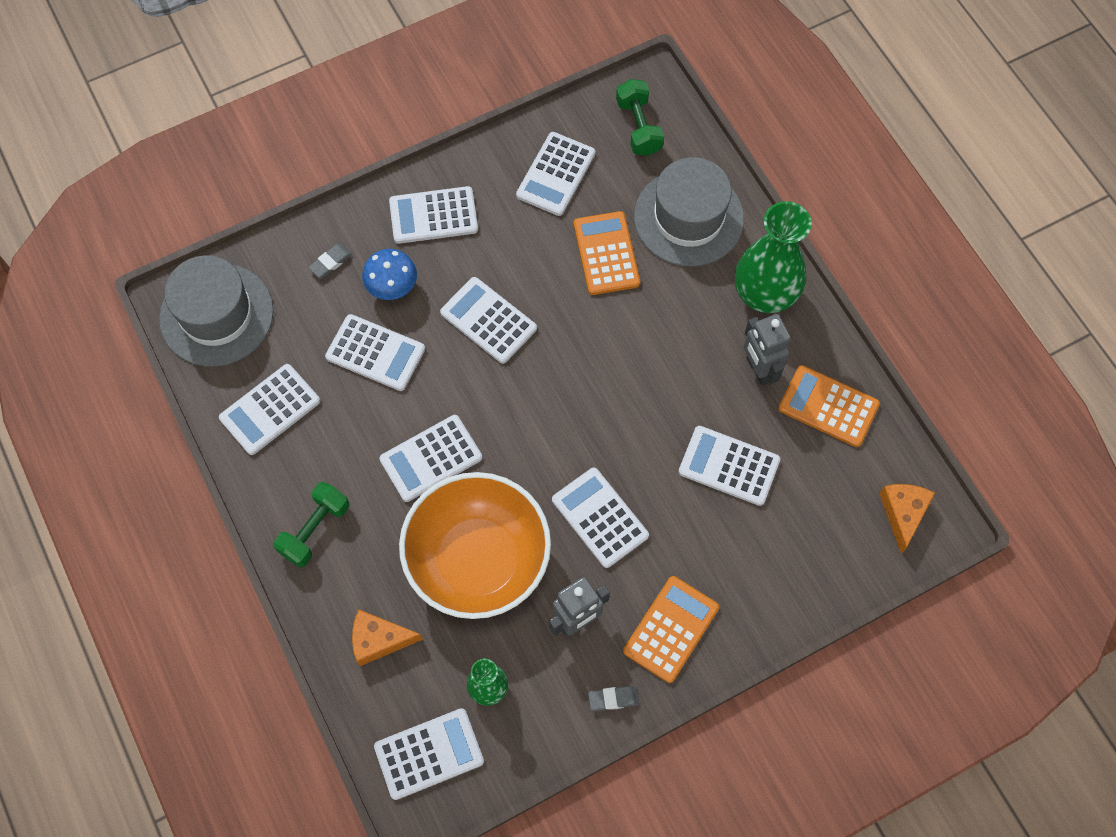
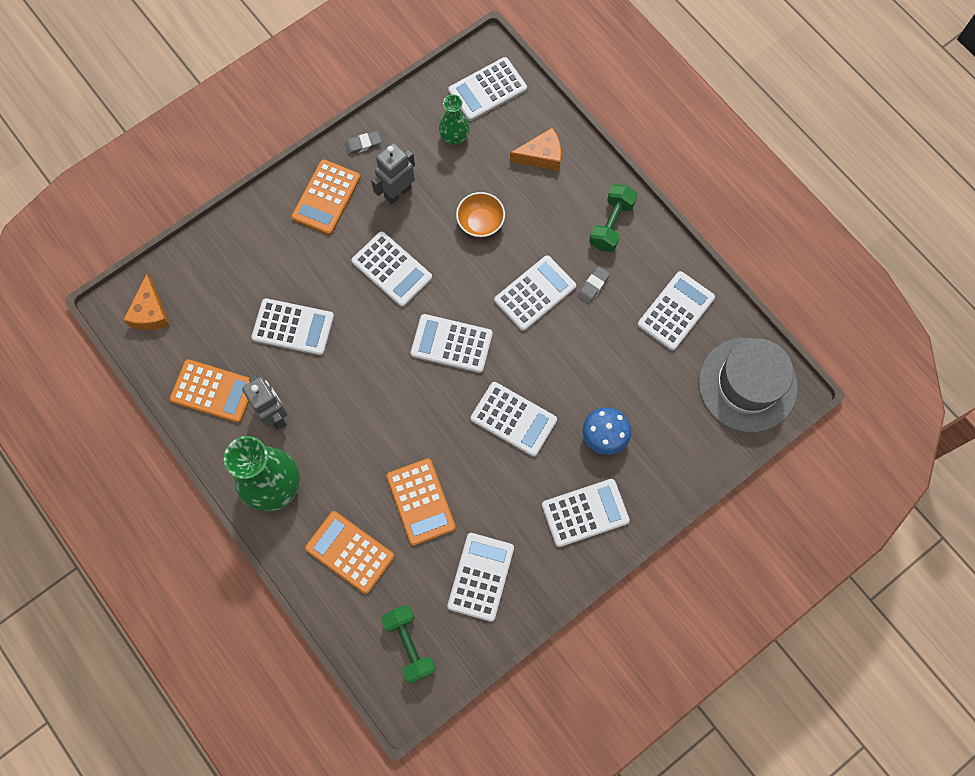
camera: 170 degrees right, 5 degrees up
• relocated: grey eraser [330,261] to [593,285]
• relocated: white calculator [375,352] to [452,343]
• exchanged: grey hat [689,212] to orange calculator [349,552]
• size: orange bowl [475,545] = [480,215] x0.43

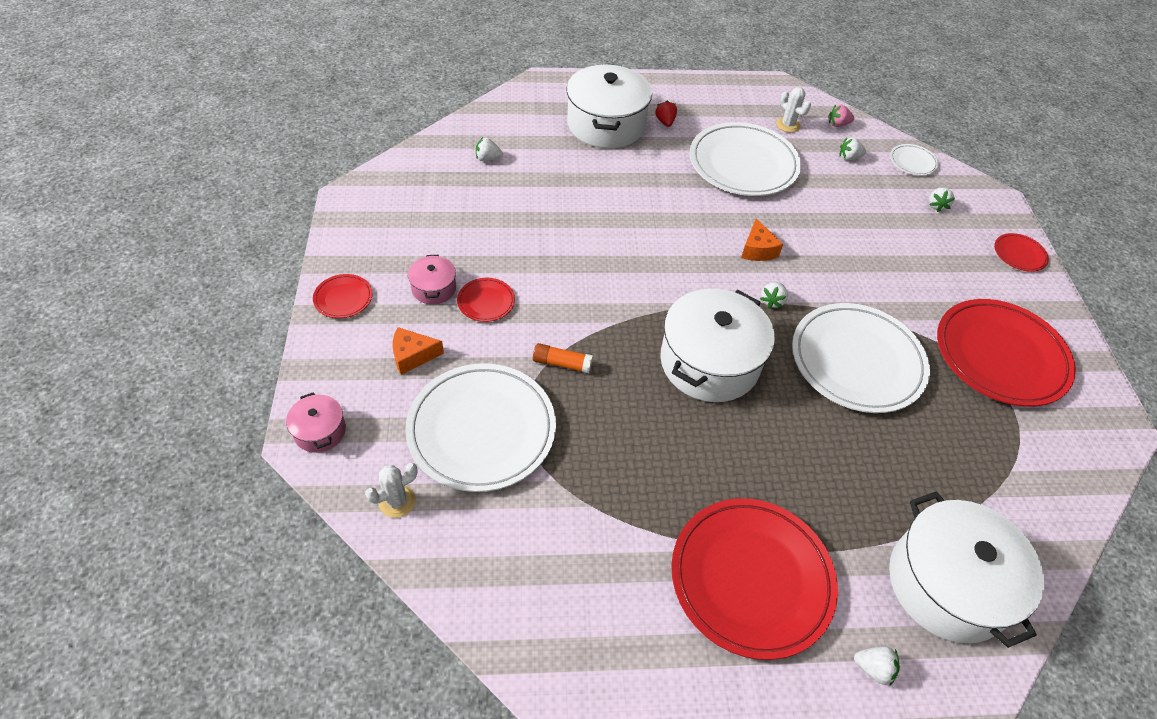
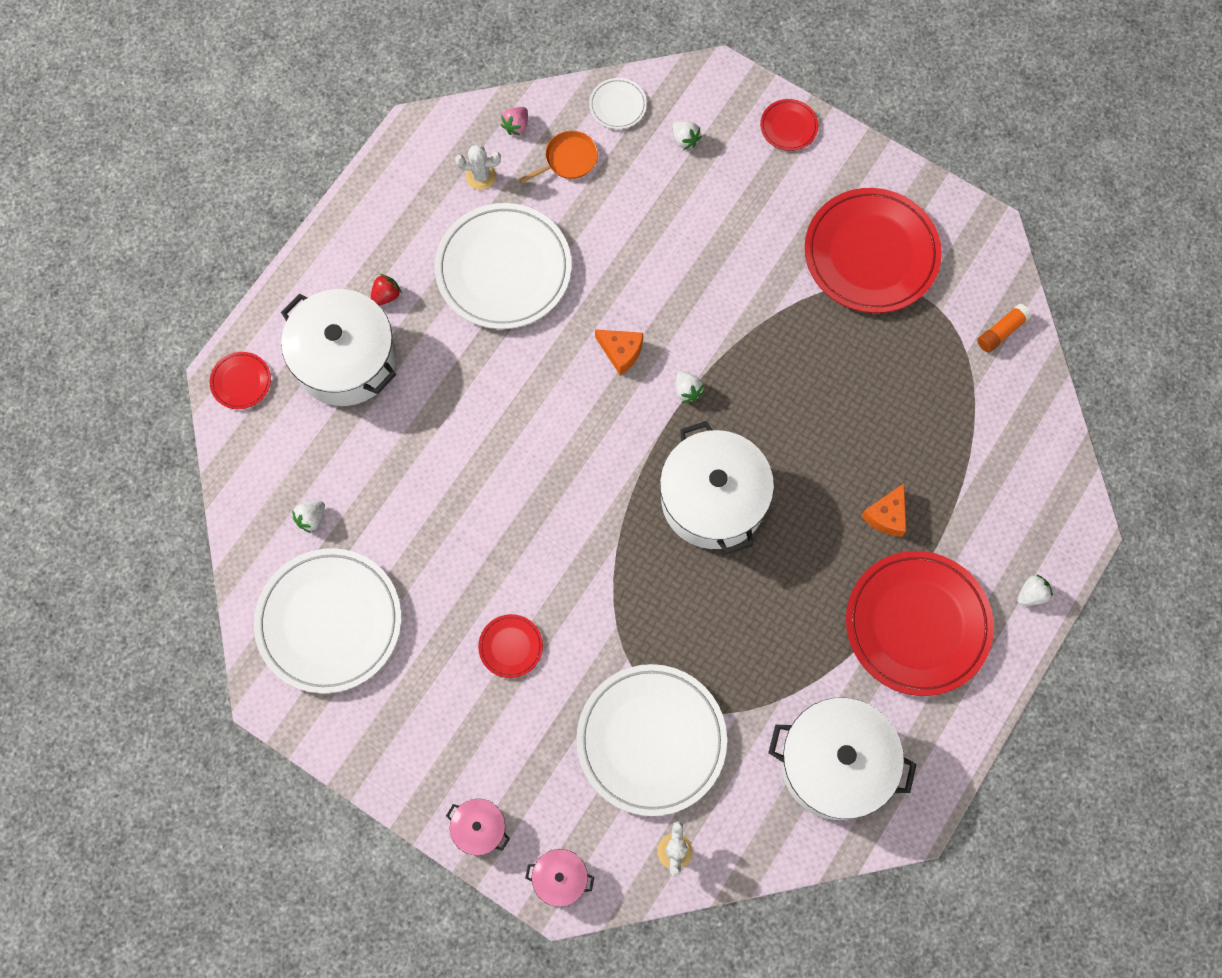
camera: 50 degrees left, 20 degrees up
• relocated: red plate [342,296] to [240,380]
• relocated: orange cheese [418,351] to [883,510]
• relocated: pink pot [432,280] to [478,827]
• relocated: orange glue stick [563,358] to [1004,328]
• relocated: white plate [861,358] to [327,621]
• relocated: white pot [966,569] to [842,759]
• exchanged: white strawberry [853,148] to orange pan [558,157]
• spun: red strawberry [666,113] = [386,290] 105 degrees clockwise

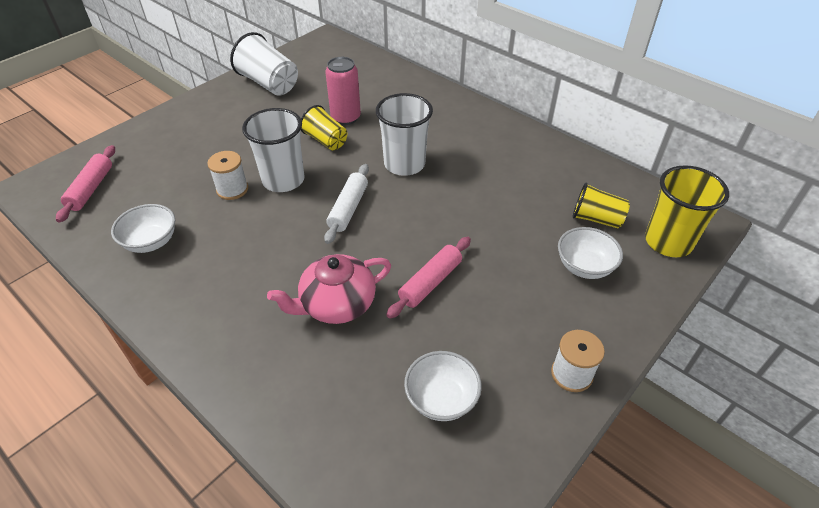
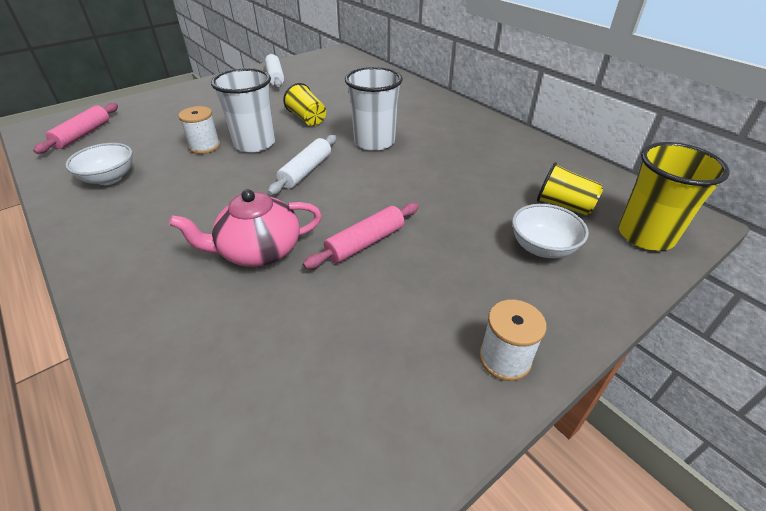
camera: 10 degrees right, 5 degrees down
• missing: pink can [343,91]
• missing: white bowl [443,386]
• exchanged: white cup [264,63] to white rolling pin [274,71]

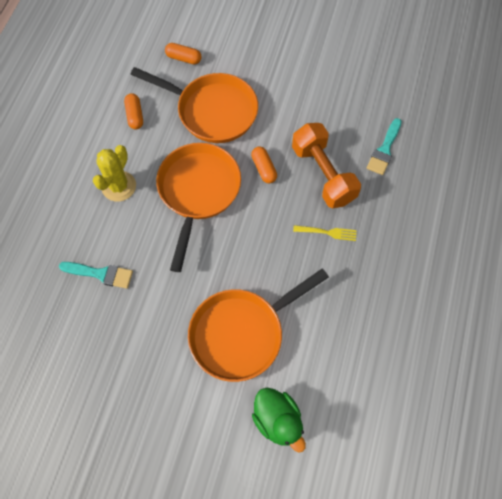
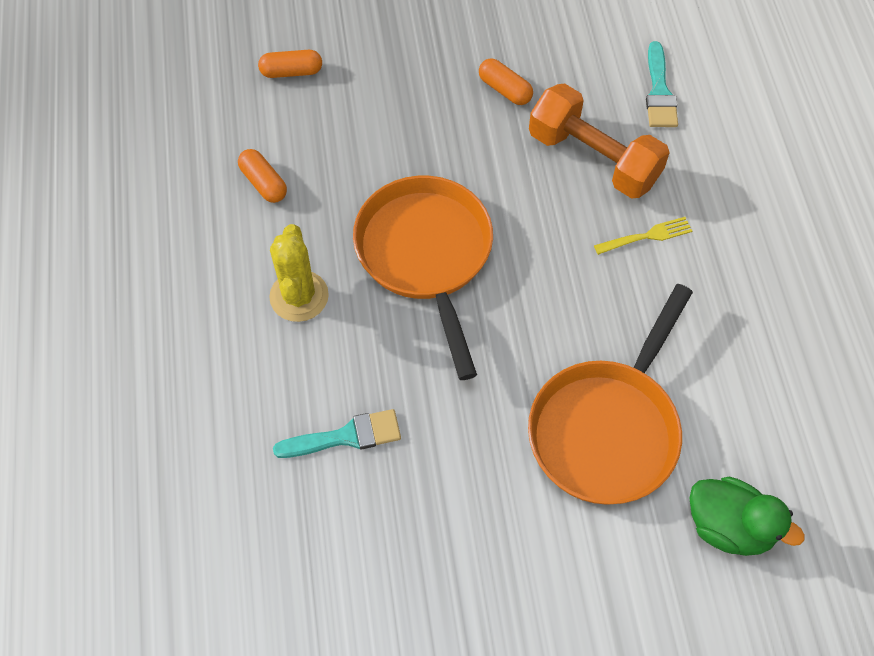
camera: 25 degrees left, 5 degrees down
• missing: orange pan [194,105]
• relocated: orange capsule [264,165] to [506,81]

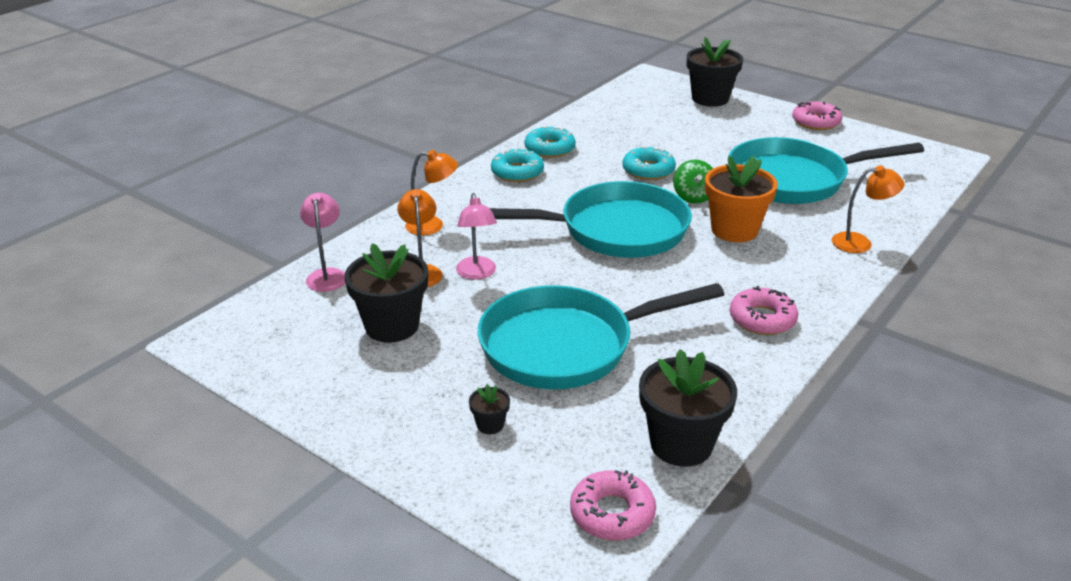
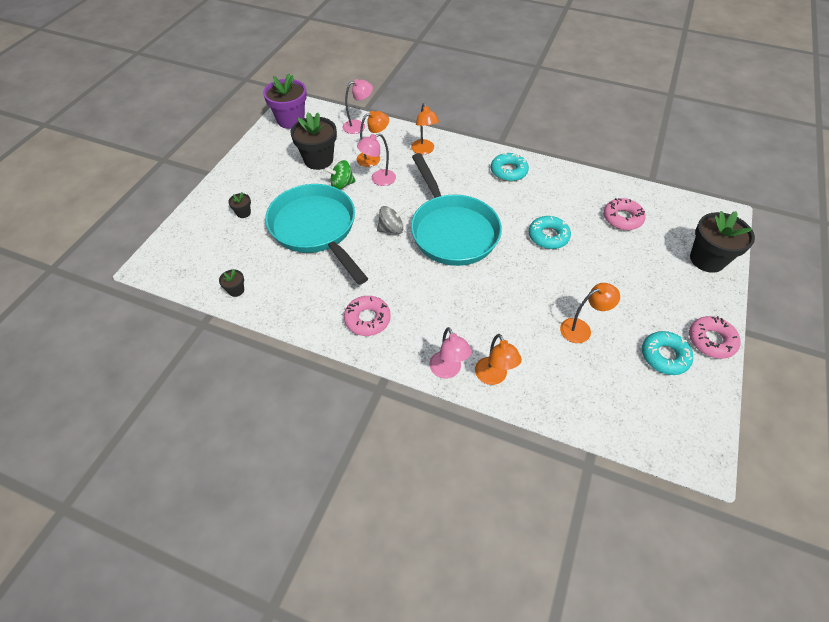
camera: 75 degrees right, 20 degrees up
• missing: orange flower pot [741,199]
• appeared: purple flower pot [285,101]
• appeared: grey spinning top [392,220]
• appeared: pink lamp [450,353]
• relocated: turquoise donut [550,141] to [667,353]
• relocated: pink donut [613,505] to [624,214]
• relocated: green spinning top [693,182] to [340,174]
• exchanged: turquoise pan [826,170] to orange lamp [590,313]
• size: black flower pot [688,408] = [231,283] x0.45

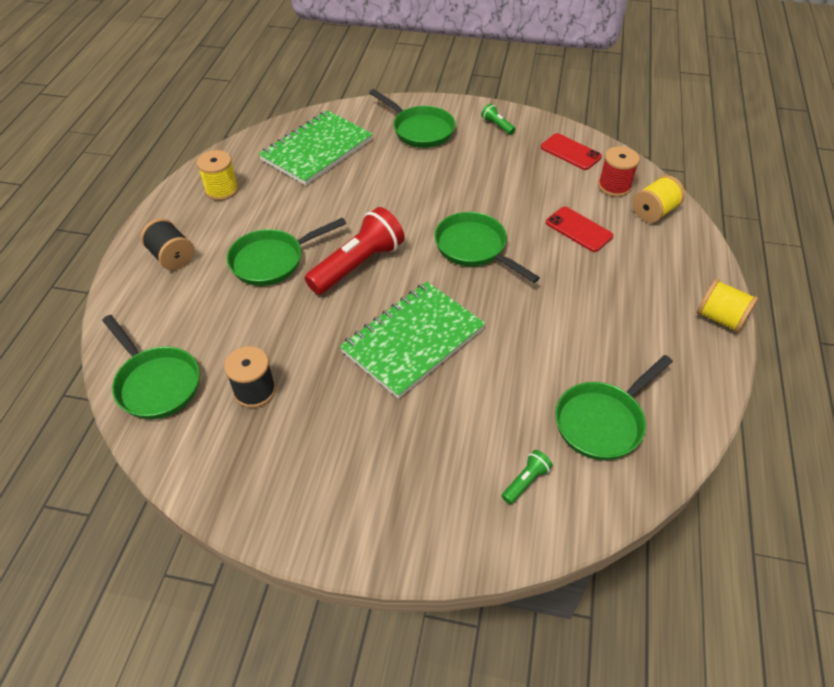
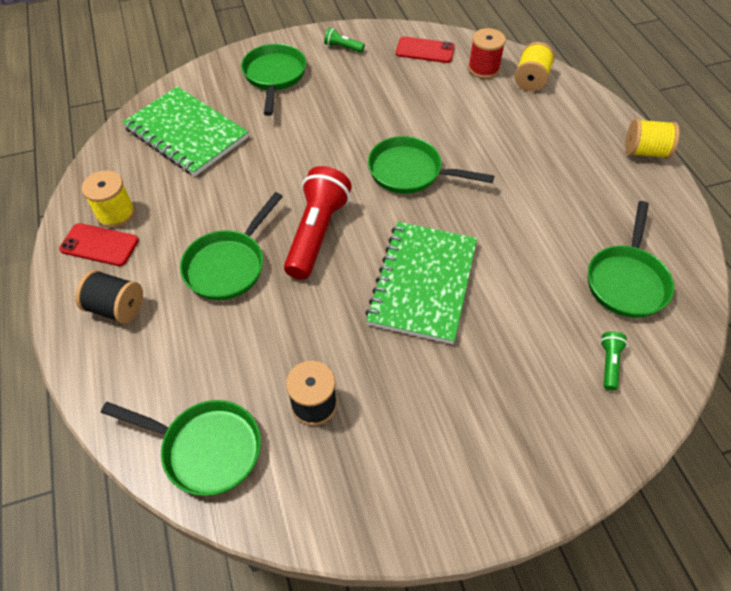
camera: 30 degrees left, 5 degrees up
• relocated: red phone [579,229] to [99,244]
• spun: green notebook [316,147] = [185,131] 60 degrees counterclockwise
• spun: green pan [412,118] = [273,80] 105 degrees counterclockwise

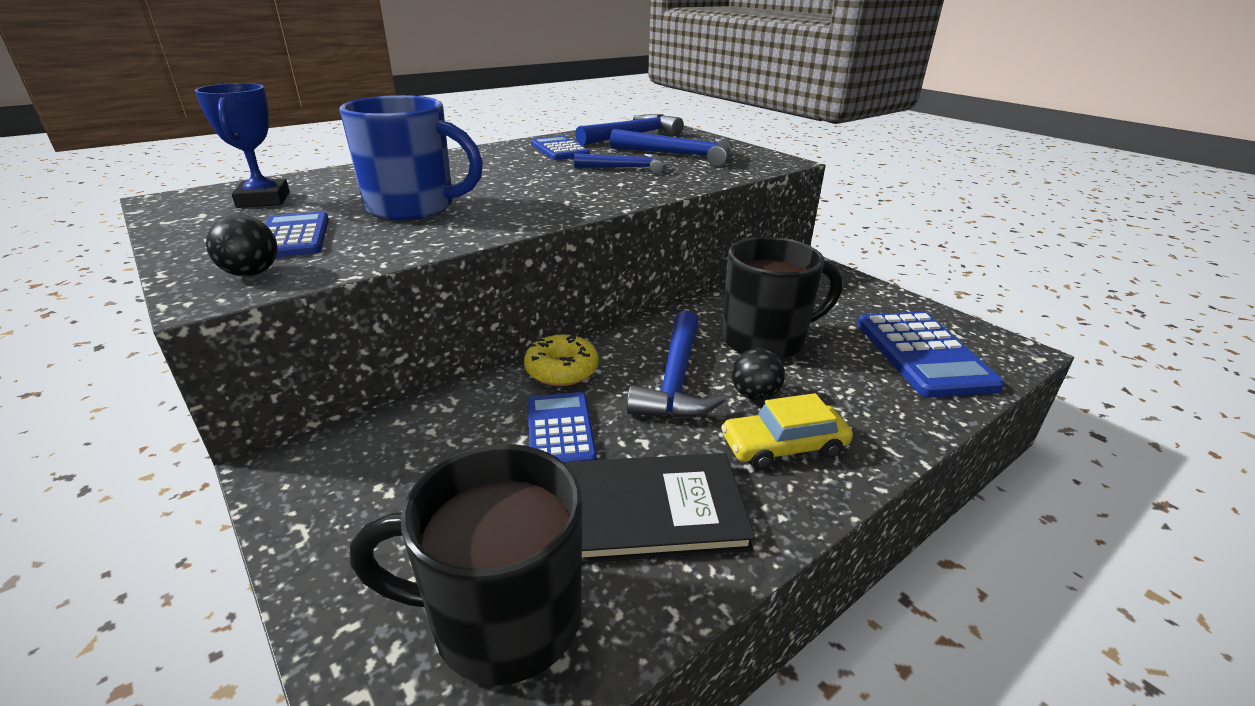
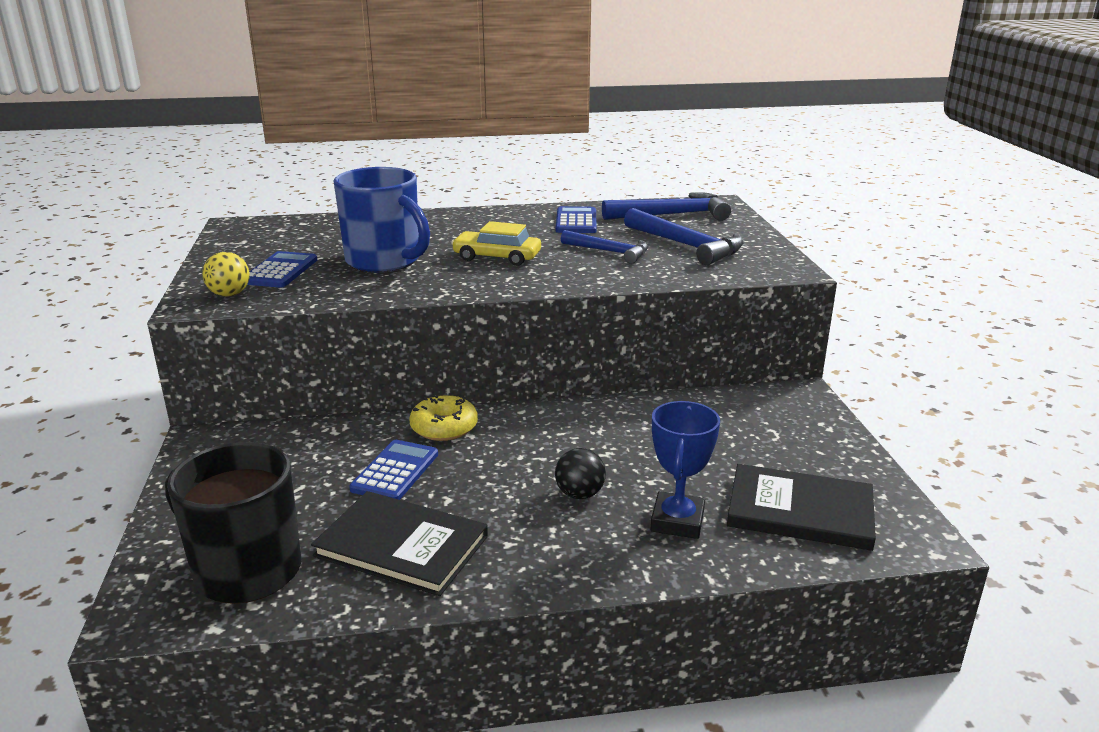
camera: 30 degrees right, 5 degrees down
• missing: blue hammer [675,364]
• missing: black mug [782,298]
• relocated: blue trophy [242,145] to [685,470]
• relocated: yellow car [787,431] to [496,243]
• exchanged: blue calculator [930,355] to black book [801,507]
• colour: black ball [241,246] to yellow ball [226,274]

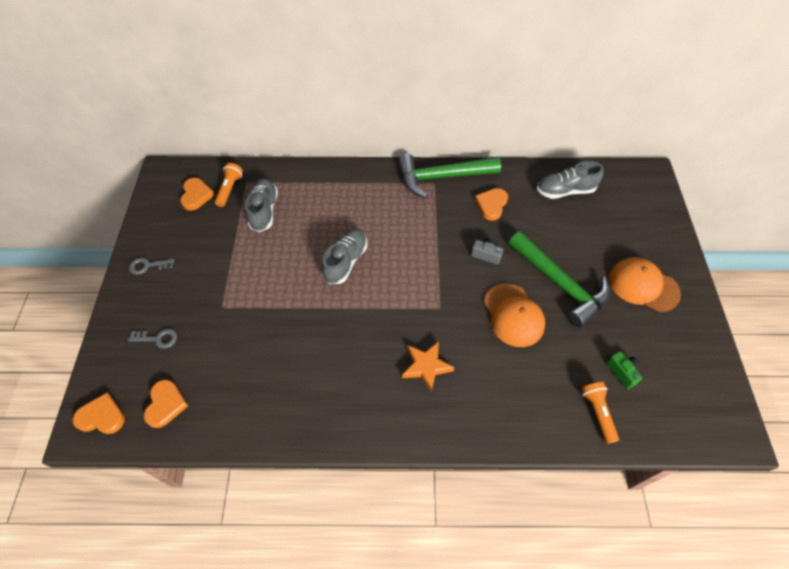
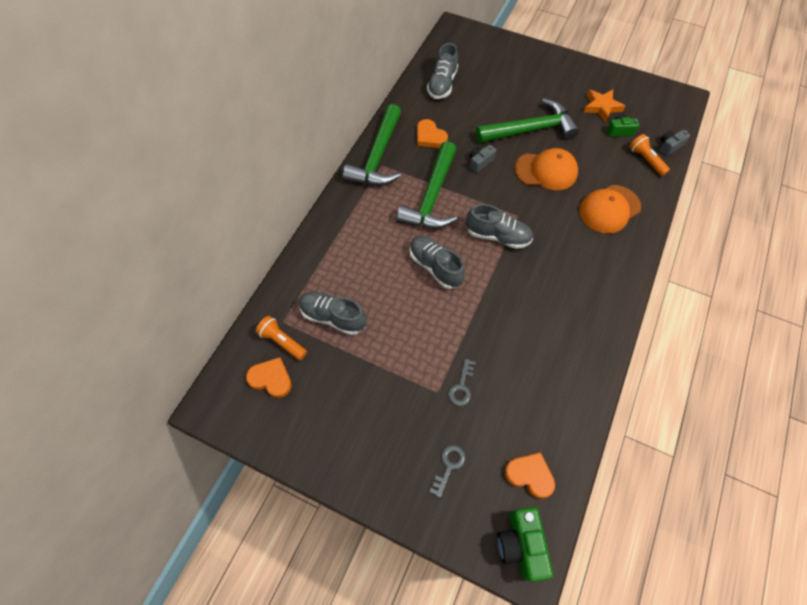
camera: 65 degrees left, 5 degrees up
• appeared: green hammer [426,185]
• appeared: grey shoe [499,226]
• appeared: grey camera [675,143]
• relocated: grey key [151,265] to [462,382]
• relocated: orange star [428,366] to [604,106]
• relocated: orange cap [645,284] to [610,209]
• exchanged: orange heart [99,413] to green camera [525,544]
• spun: orange flashlight [600,413] = [649,155] 45 degrees clockwise

